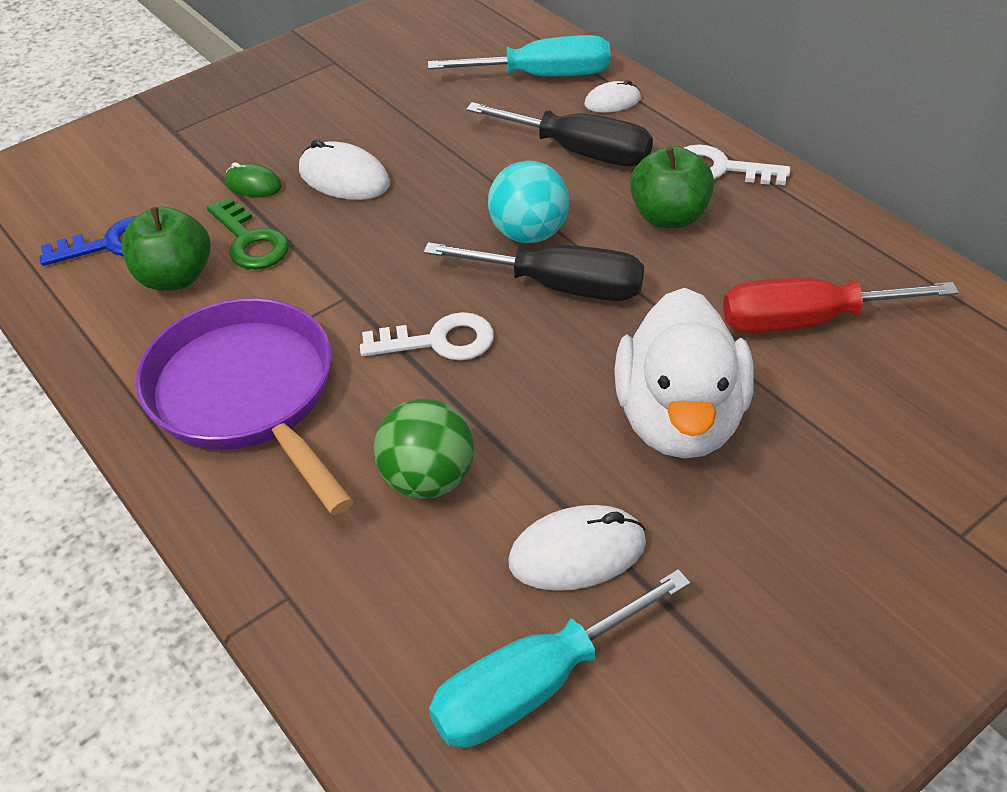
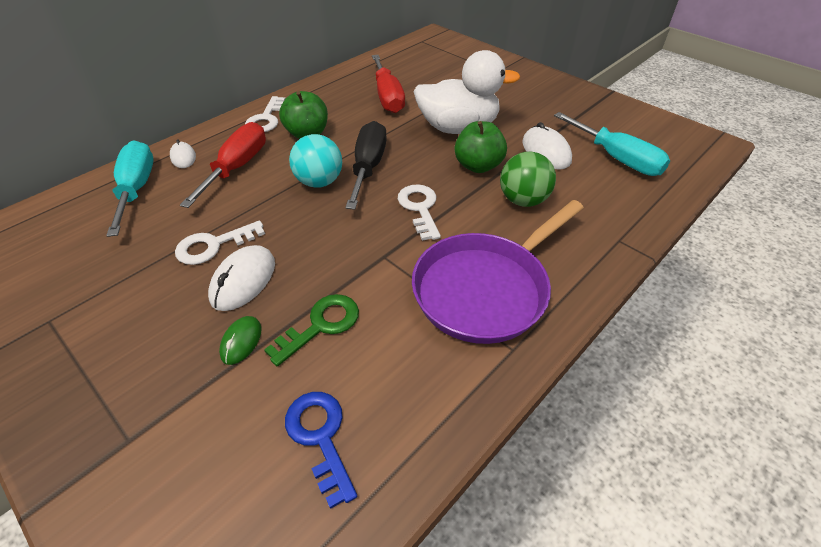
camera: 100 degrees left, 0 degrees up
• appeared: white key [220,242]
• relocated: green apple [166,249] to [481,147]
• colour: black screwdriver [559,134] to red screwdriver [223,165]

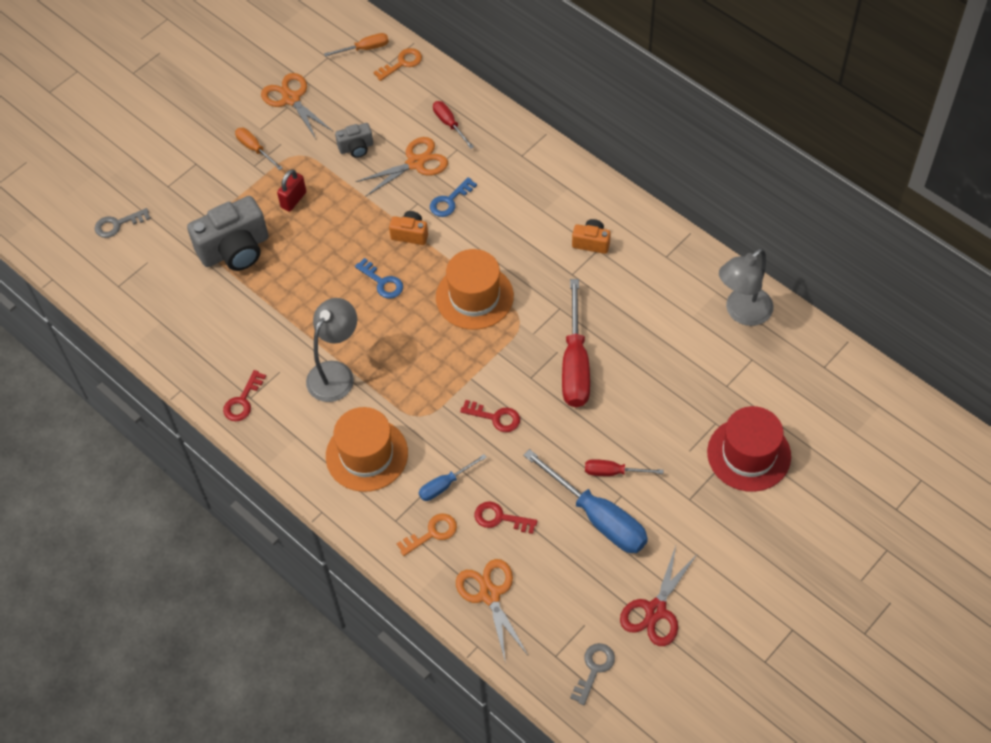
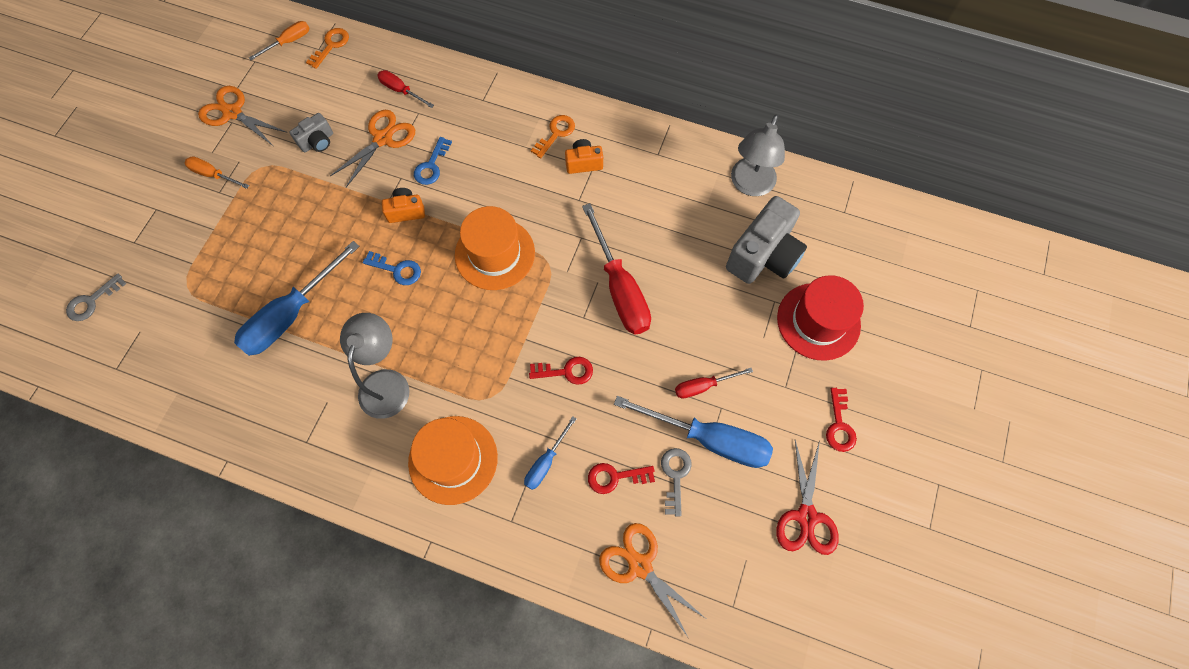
camera: 25 degrees left, 10 degrees up
• missing: red padlock [291,190]
• appeared: blue screwdriver [297,298]
• relocated: grey camera [228,233] to [766,240]
• relocated: red key [244,395] to [841,420]
• relocated: orange key [427,535] to [553,136]
• relocated: grey key [592,674] to [676,482]

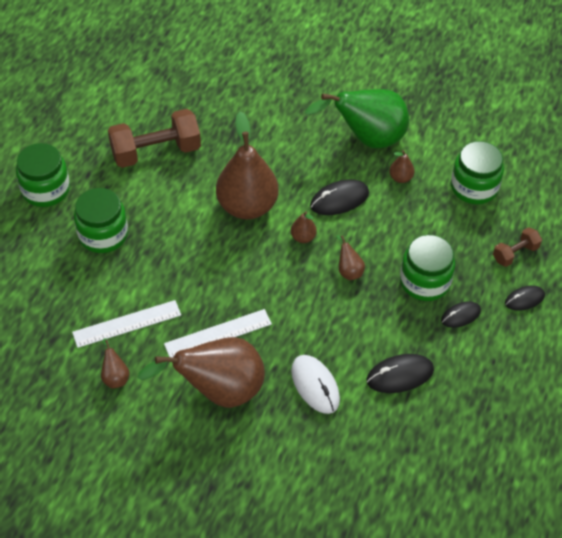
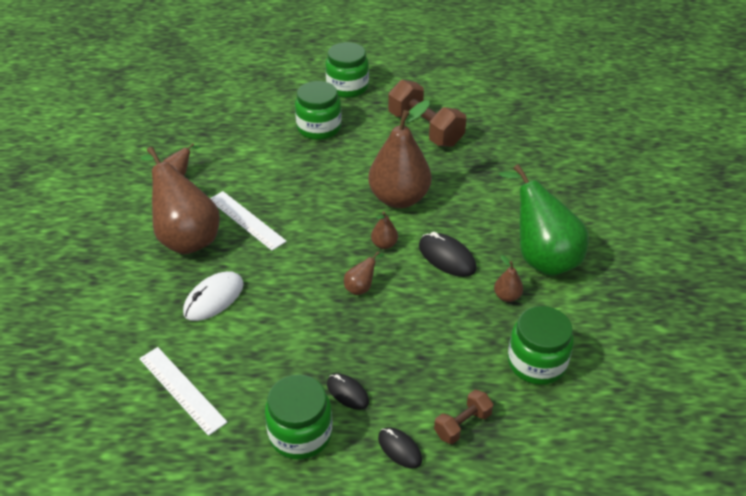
camera: 70 degrees right, 10 degrees down
• missing: black mouse [400,373]
• relocated: white ruler [126,324] to [183,391]
• relocated: green jar [427,268] to [299,417]
• spun: brown dumbbell [517,247] = [463,417] 75 degrees counterclockwise

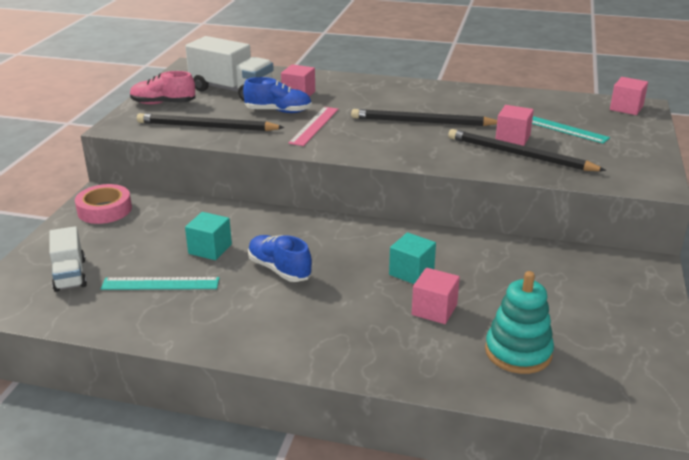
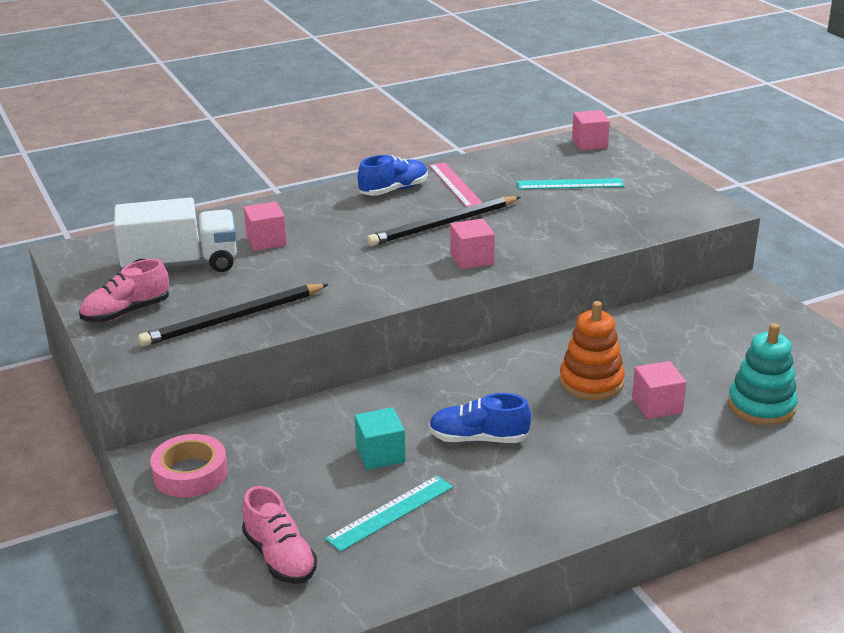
camera: 40 degrees left, 0 degrees up
• missing: black pencil [527,150]
• relocated: blue shoe [277,95] to [393,175]
• relocated: pink ruler [314,126] to [456,184]
• relocated: pink cube [514,125] to [472,244]
• exchanged: white truck [68,259] to pink shoe [279,535]
• exchanged: turquoise cube [412,258] to orange stacking toy [592,350]

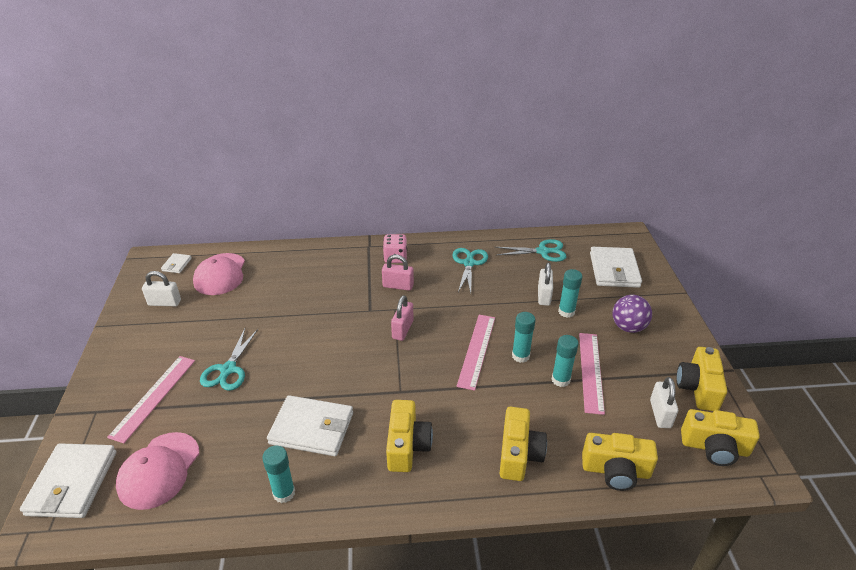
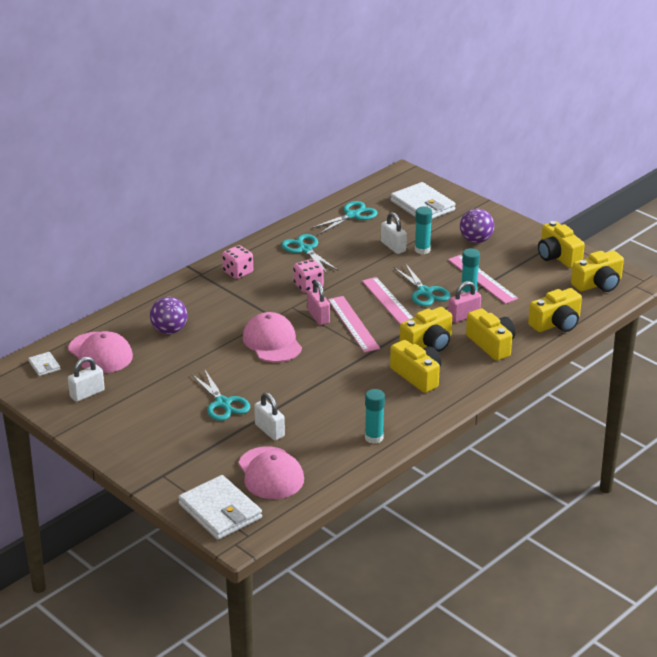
camera: 40 degrees left, 5 degrees down
• missing: white wallet [310,425]
• appeared: purple ball [169,315]
• appeared: pink cap [272,337]
• appeared: pink dice [308,276]
• appeared: yellow camera [426,329]
• relocated: pink ruler [151,399] to [354,324]
• relocated: pink padlock [398,273] to [464,302]
• relocated: white padlock [664,402] to [269,416]
• exchanged: turquoise glue stick [524,337] to turquoise scissors [422,284]

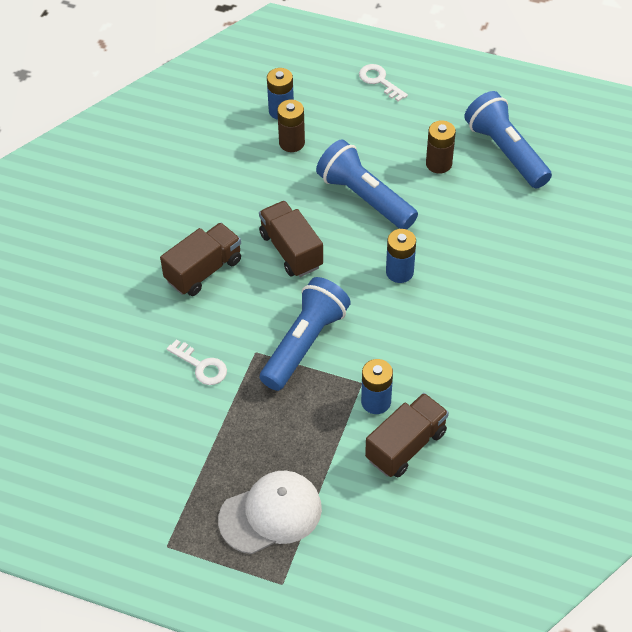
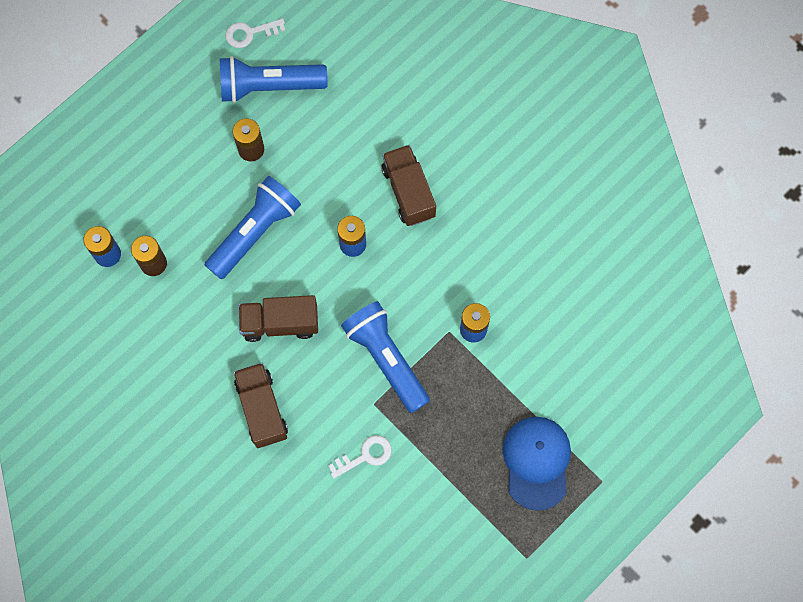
camera: 65 degrees left, 20 degrees up
• relocated: white key [383,83] to [255,33]
• relocated: brown truck [407,435] to [408,185]
• colour: white cap [270,512] to blue cap [537,464]
• spun: blue flashlight [367,184] = [253,227] 150 degrees clockwise

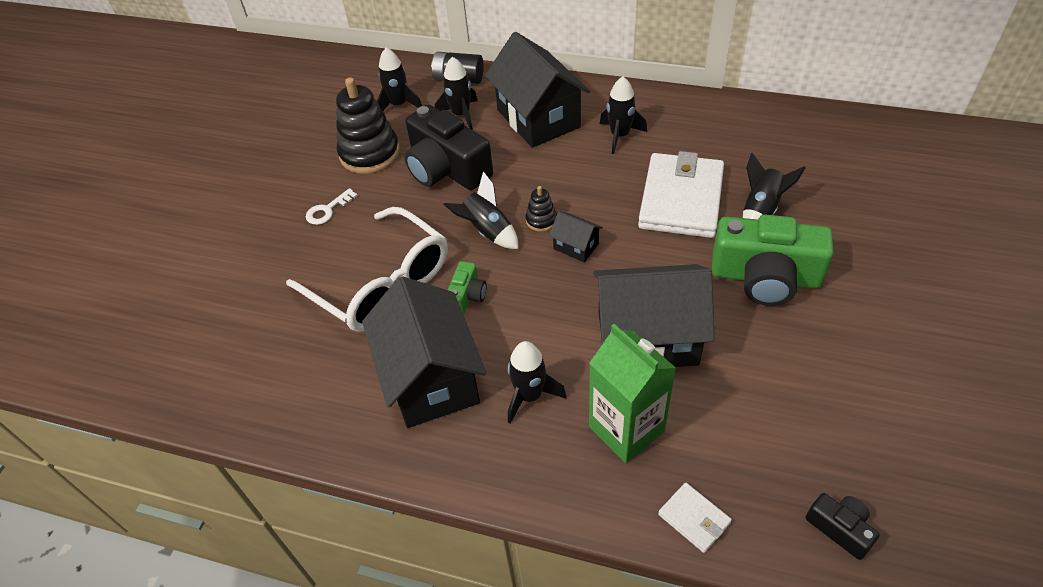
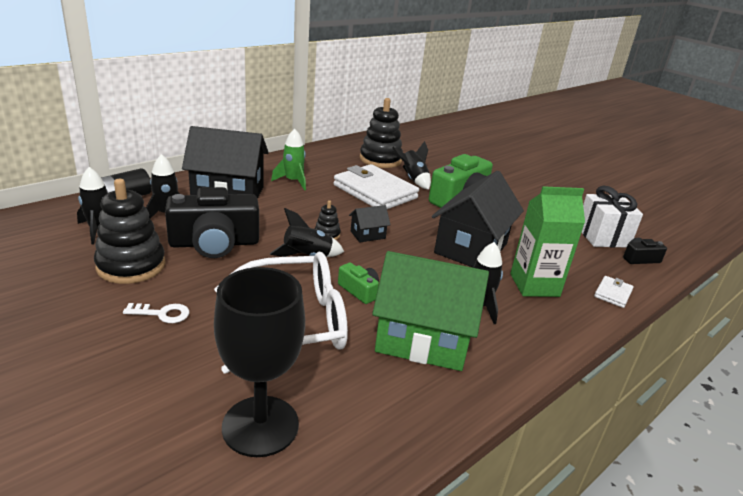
camera: 65 degrees left, 20 degrees down
• appeared: black goblet [259,362]
• appeared: black stacking toy [381,133]
• appeared: white gift [612,217]
• colour: black house [424,352] to green house [430,311]
• colour: black rocket [623,115] to green rocket [288,159]
• spun: white key [332,206] = [156,313] 75 degrees counterclockwise
• spun: white wallet [695,518] = [614,292] 45 degrees counterclockwise

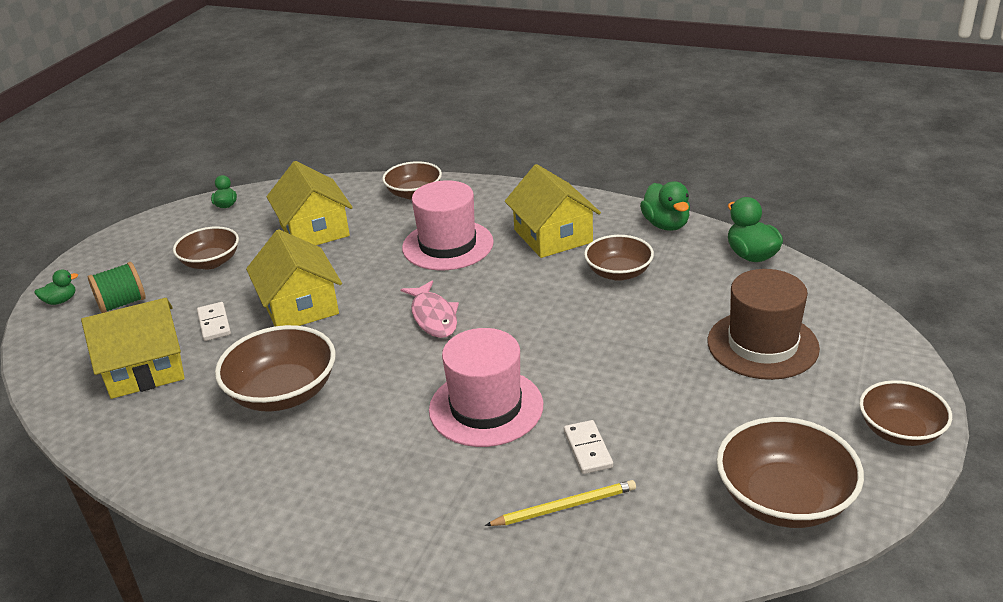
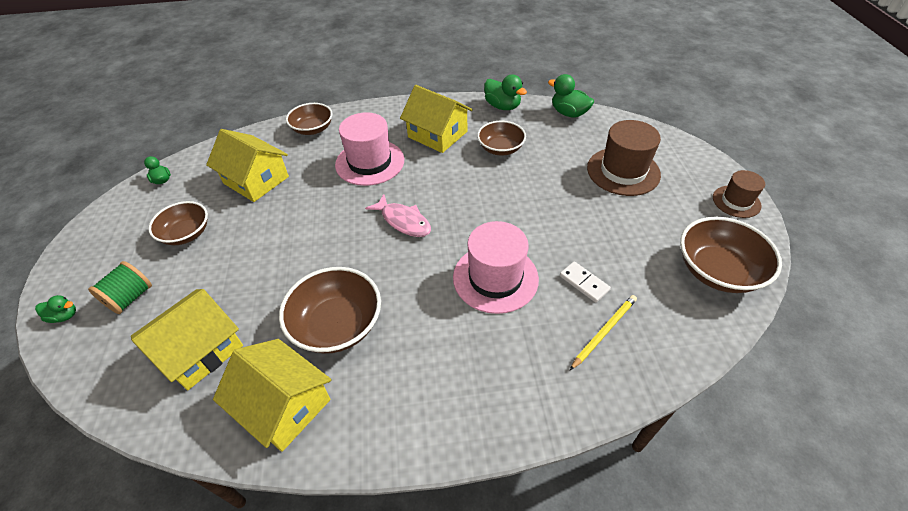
camera: 30 degrees left, 15 degrees up
• missing: white domino [214,321]
• relocated: yellow house [294,277] to [272,395]
• exchanged: brown bowl [905,413] to brown hat [739,194]
• spun: green duck [56,287] = [55,309] 60 degrees clockwise

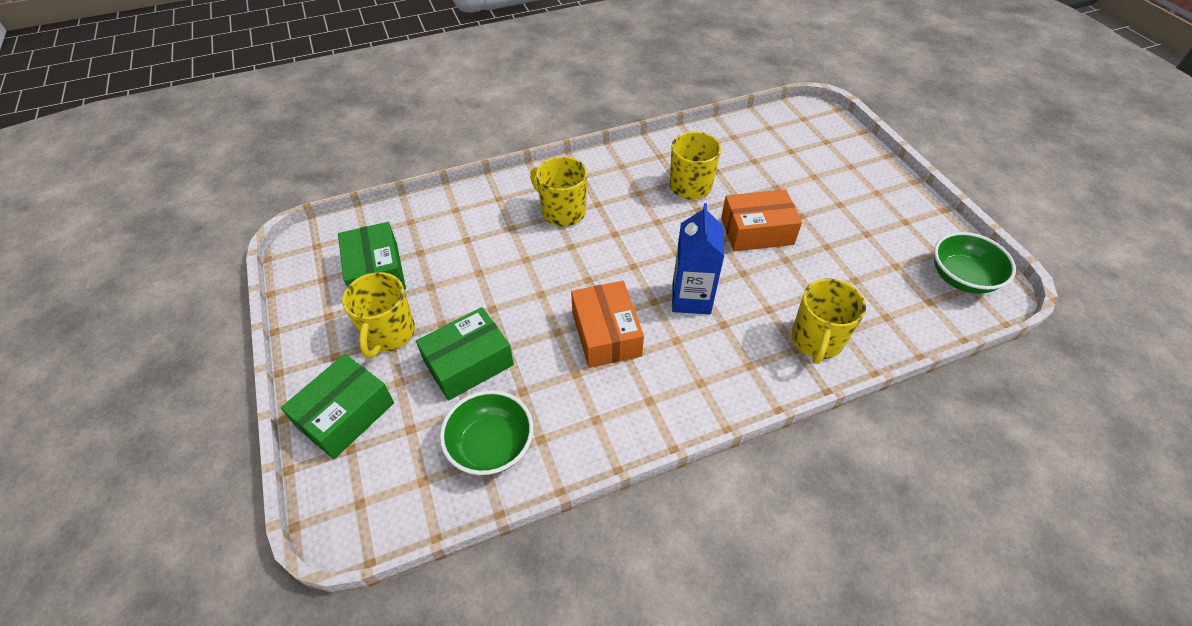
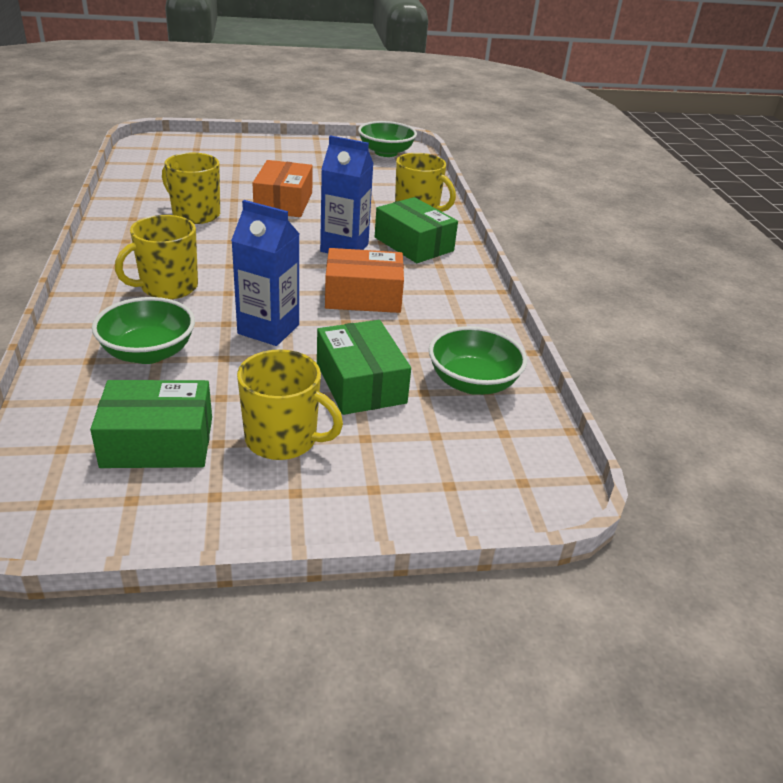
camera: 80 degrees left, 15 degrees down
• appeared: green bowl [143,330]
• appeared: blue carton [265,273]
• relocated: green box [337,406] to [416,230]

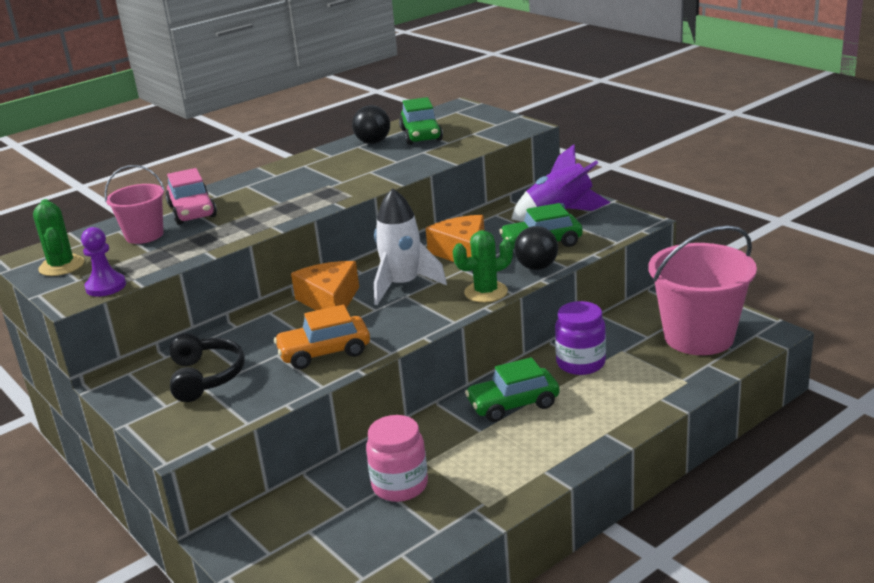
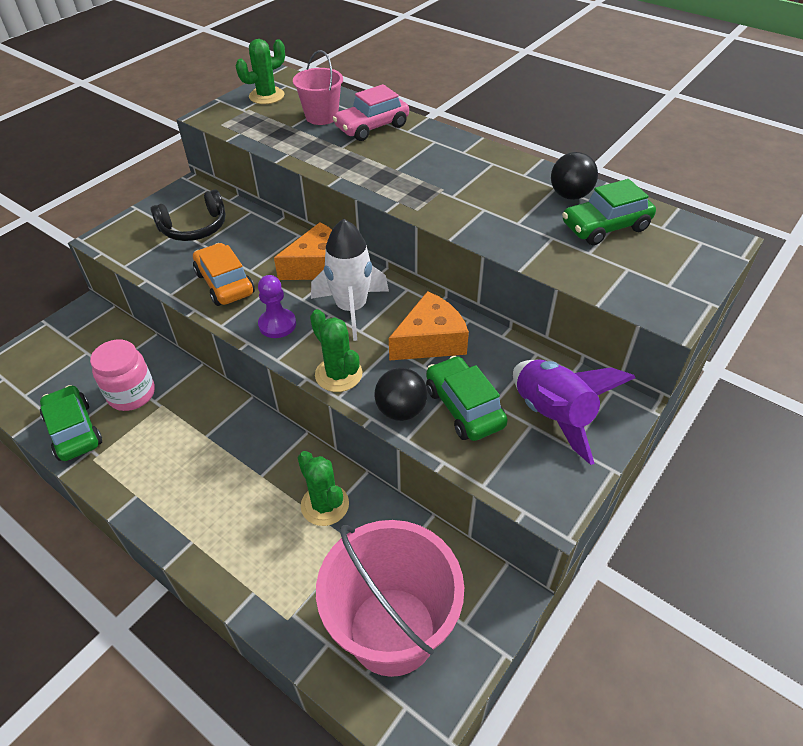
camera: 75 degrees right, 20 degrees up
• relocated: purple pawn [103,261] to [277,306]
• relocated: green car [512,389] to [71,423]
• exchanged: purple jar [580,338] to green cactus [323,488]

